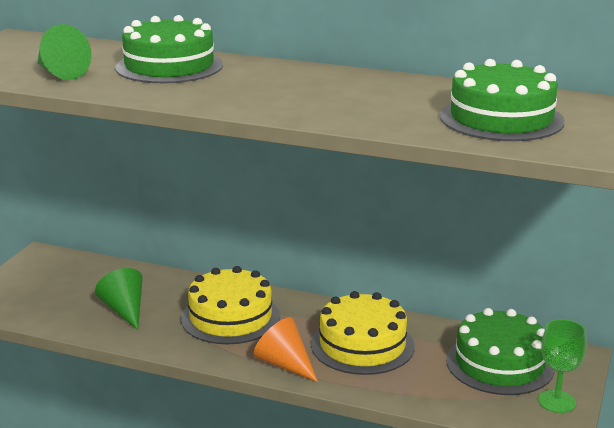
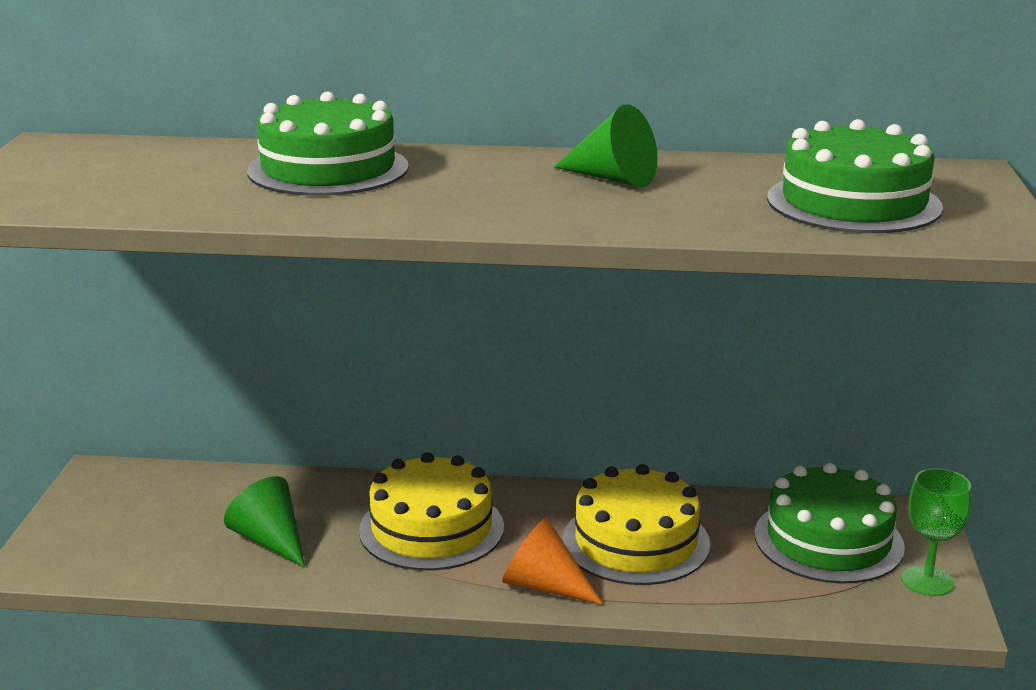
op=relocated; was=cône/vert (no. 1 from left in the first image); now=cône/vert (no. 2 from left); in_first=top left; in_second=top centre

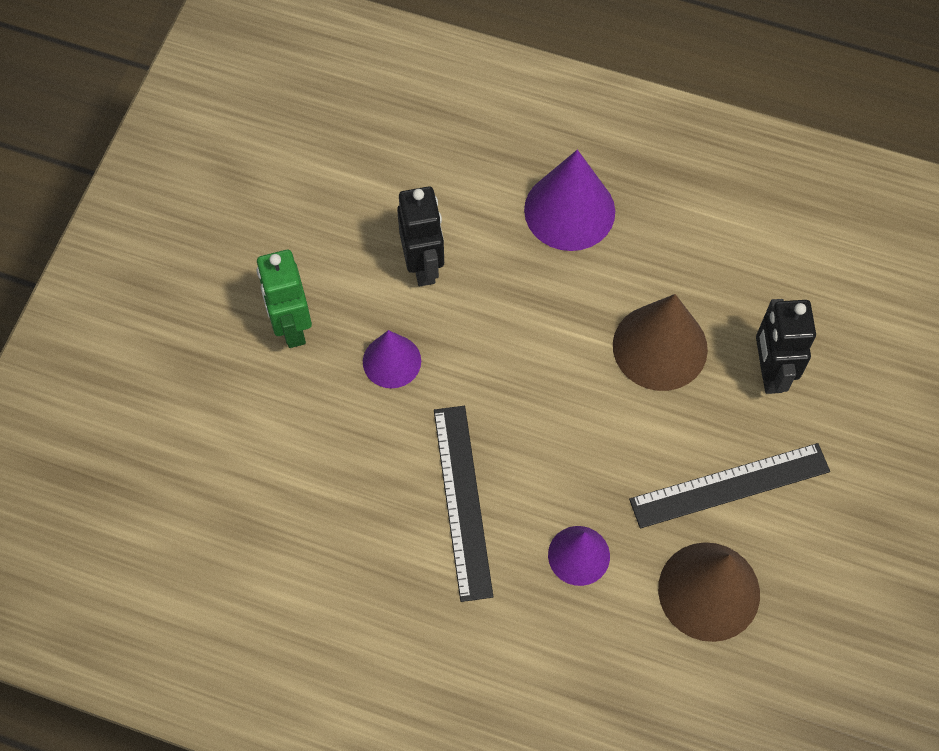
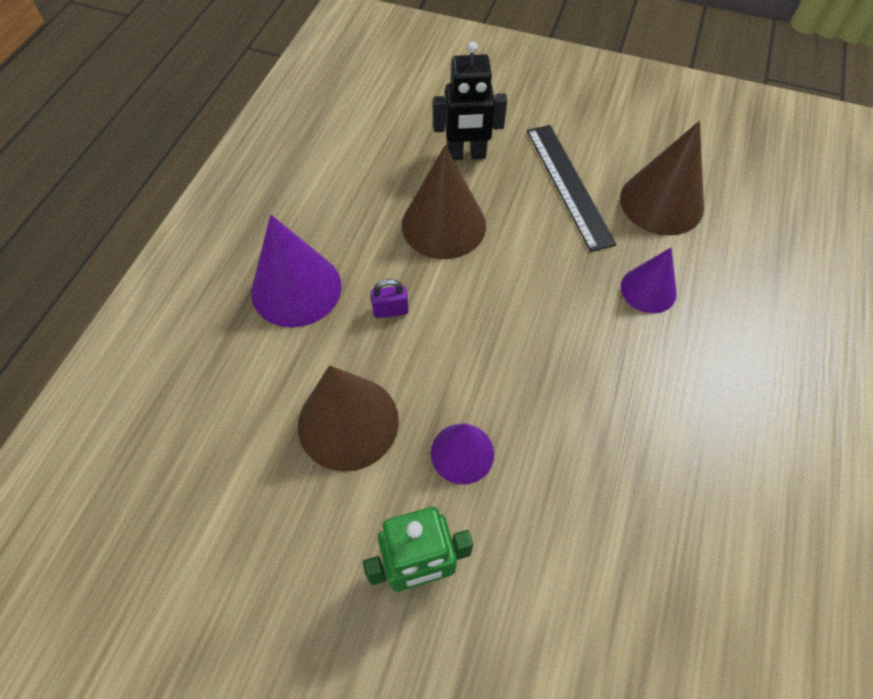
op=exchanged; was=robot/noir (no. 1 from left); now=cône/marron (no. 1 from left); in_first=top centre; in_second=centre
op=missing; was=règle/noir (no. 1 from left); in_first=bottom centre
op=appeared; now=cadenas/violet; in_second=centre

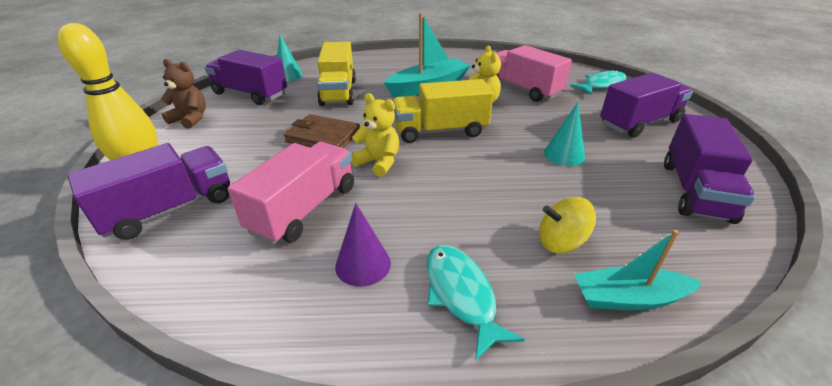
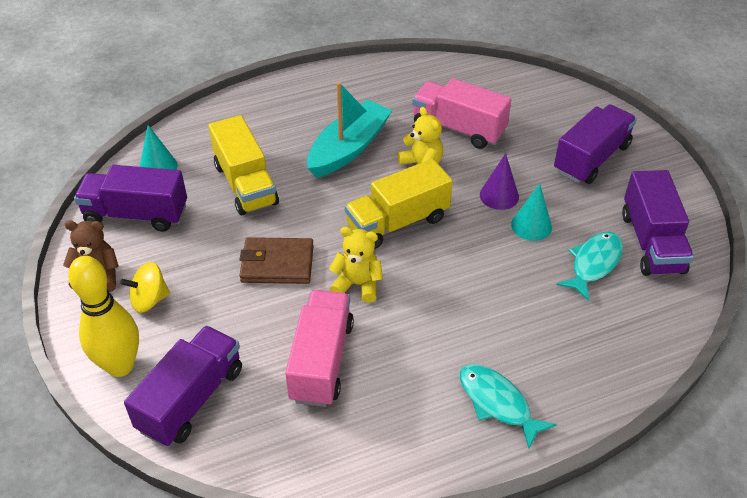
op=relocated; was=cône/violet; in_first=centre; in_second=middle right
op=relocated; was=toupie/jaune; in_first=middle right; in_second=middle left
op=relocated; was=poisson/turquoise (no. 2 from left); in_first=top right; in_second=middle right
op=missing; was=bateau/turquoise (no. 2 from left); in_first=bottom right

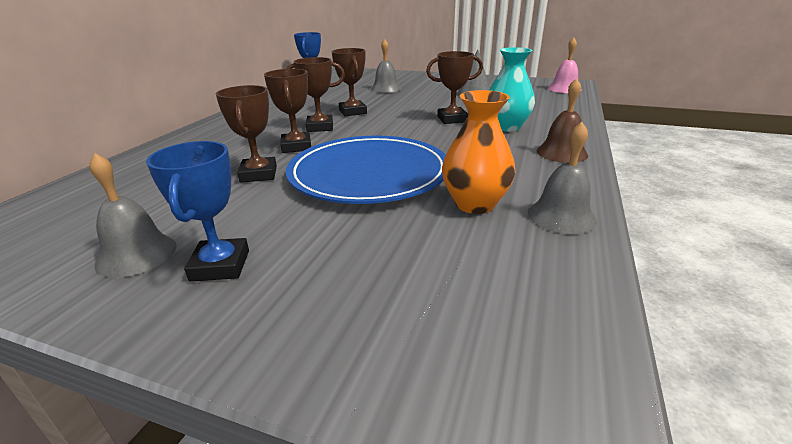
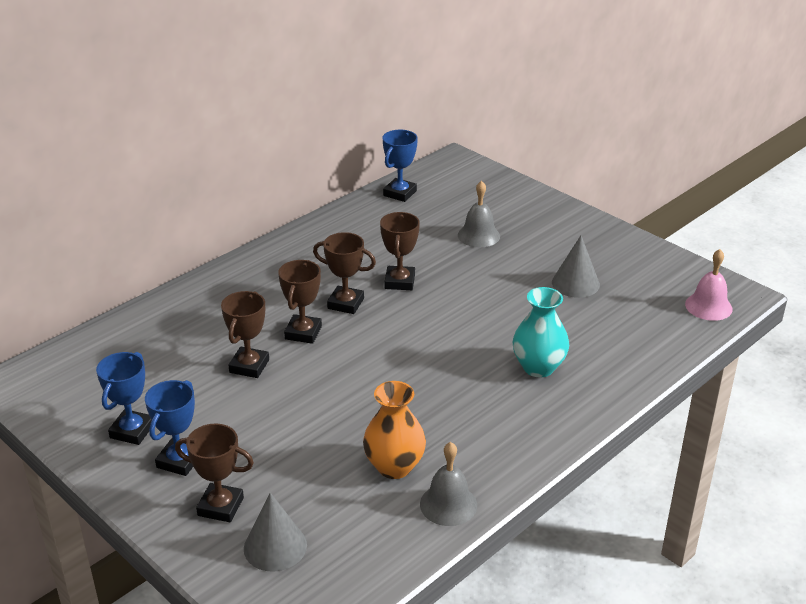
op=exchanged; was=cloche/gris (no. 1 from left); now=trophée/bleu (no. 1 from left); in_first=middle left; in_second=middle left
op=missing; was=assiette/bleu; in_first=centre
op=relocated; was=trophée/marron (no. 5 from left in the first image); now=trophée/marron (no. 1 from left); in_first=top centre; in_second=bottom left
op=missing; was=cloche/marron; in_first=top right
op=appeared; now=cône/gris (no. 1 from left); in_second=bottom centre

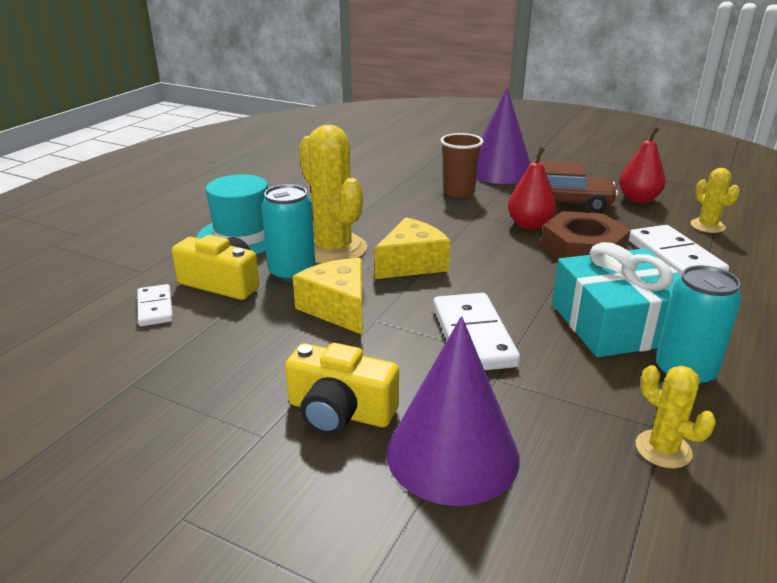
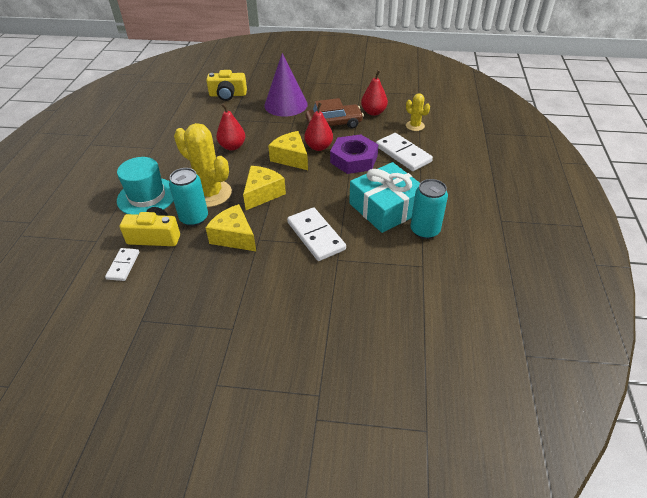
op=spun; was=domino/blanc (no. 1 from left); in_first=middle left; in_second=middle left; clockwise=45
op=relocated; was=appareil photo/jaune (no. 2 from left); in_first=bottom centre; in_second=top centre
op=missing; was=cône/violet (no. 1 from left); in_first=bottom centre
op=missing; was=gobelet/marron; in_first=top centre
op=colour; was=écrou/marron; now=écrou/violet; in_first=middle right; in_second=top centre
op=missing; was=cactus/jaune (no. 2 from left); in_first=bottom right
op=appeared; now=poire/rouge (no. 1 from left); in_second=top centre
op=appeared; now=fromage/jaune (no. 3 from left); in_second=top centre

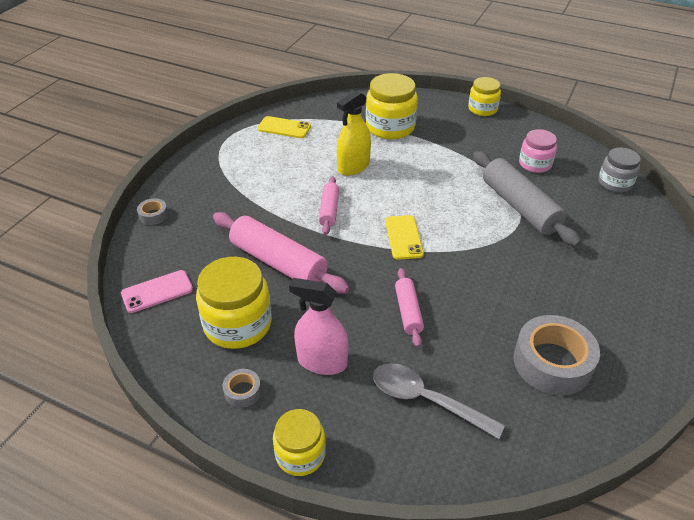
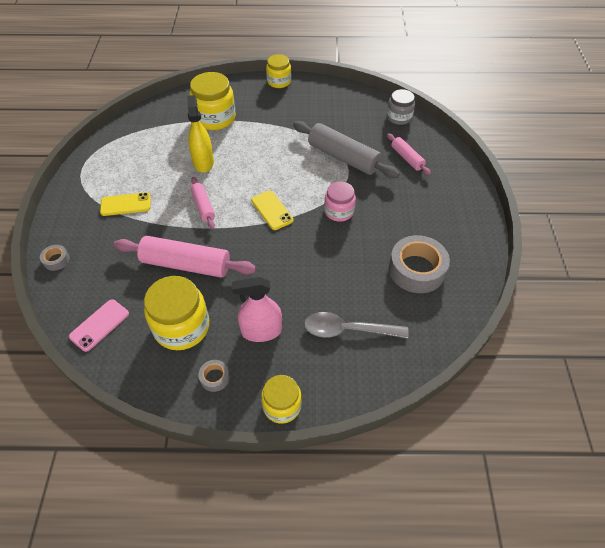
op=relocated; was=téléphone/jaune (no. 1 from left); in_first=top centre; in_second=middle left
op=spun; was=vaporisateur/jaune; in_first=top centre; in_second=top left; clockwise=150
op=relocated; was=rouleau à pâtisserie/rose (no. 3 from left); in_first=centre; in_second=top right
op=relocated; was=bocal/rose; in_first=top right; in_second=centre

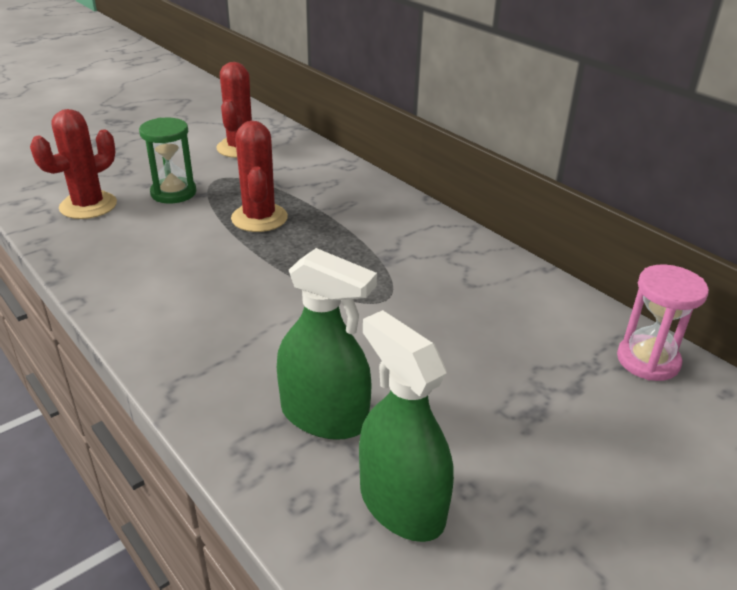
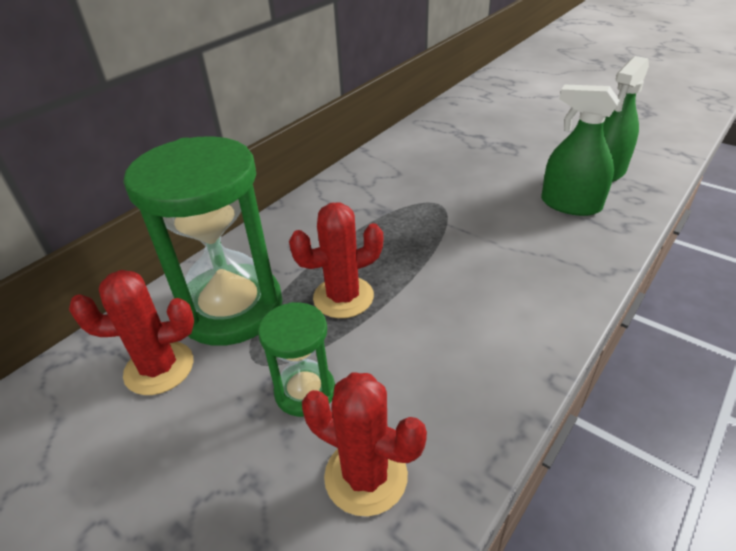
op=spun; was=vaporisateur/vert (no. 1 from left); in_first=centre; in_second=top right; clockwise=-75
op=missing; was=sablier/rose; in_first=middle right
op=appeared; now=sablier/vert (no. 1 from left); in_second=middle left

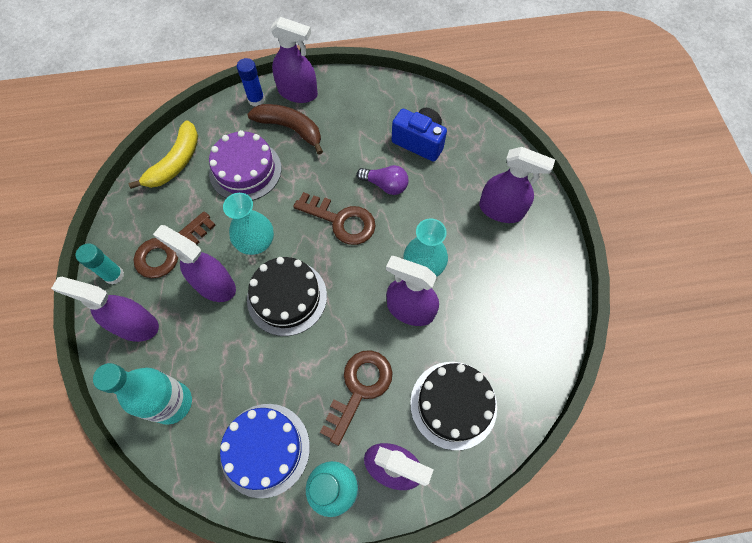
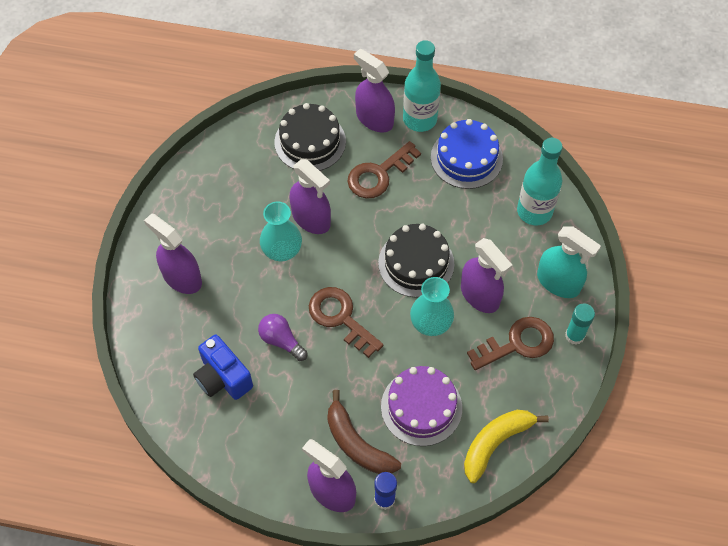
op=colour; was=vaporisateur/violet (no. 1 from left); now=vaporisateur/turquoise; in_first=middle left; in_second=middle right

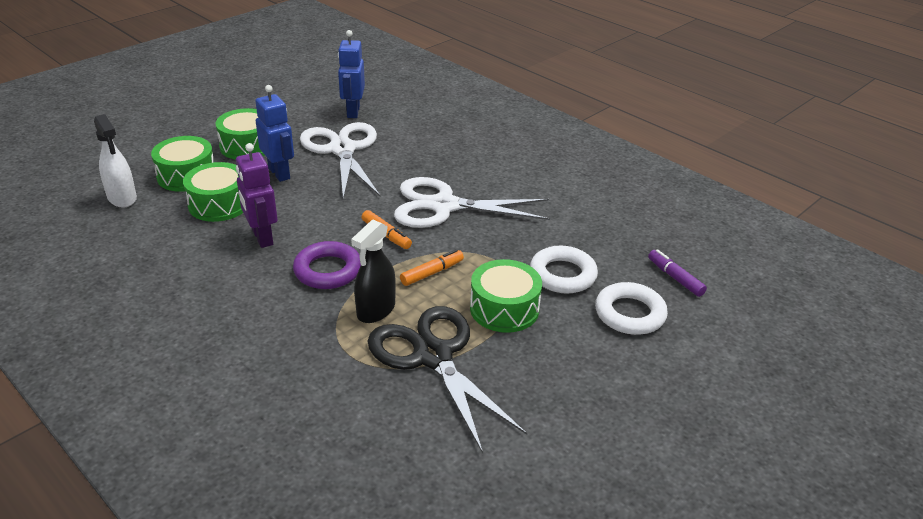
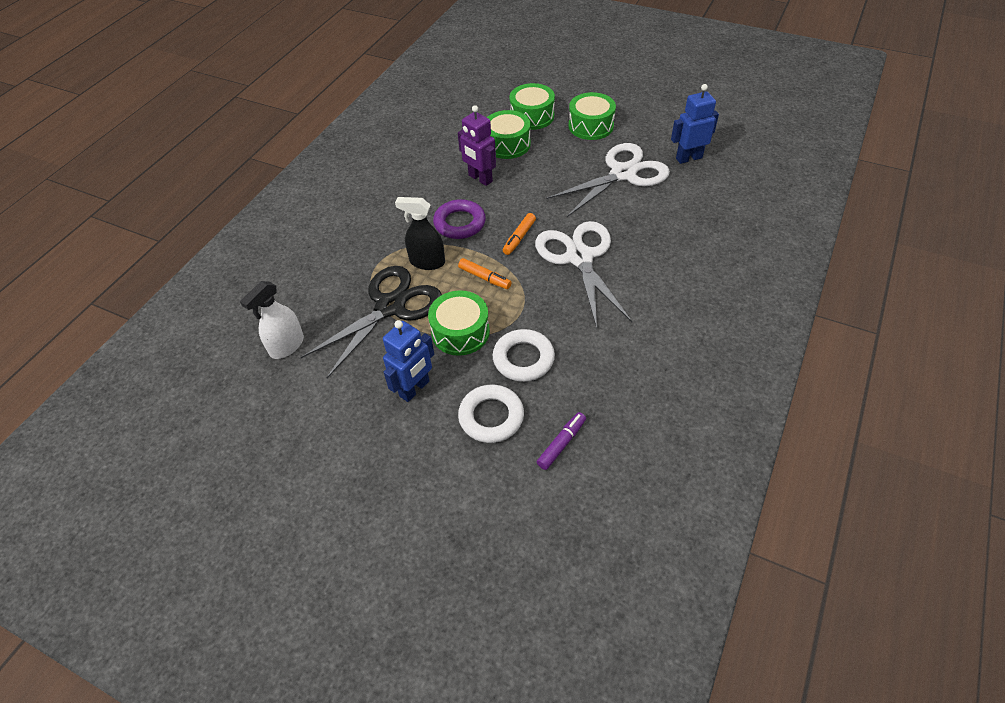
op=relocated; was=vaporisateur/blanc; in_first=top left; in_second=middle left
op=spun; was=robot/violet; in_first=middle left; in_second=top centre; clockwise=-90
op=relocated; was=robot/bleu (no. 1 from left); in_first=top left; in_second=centre

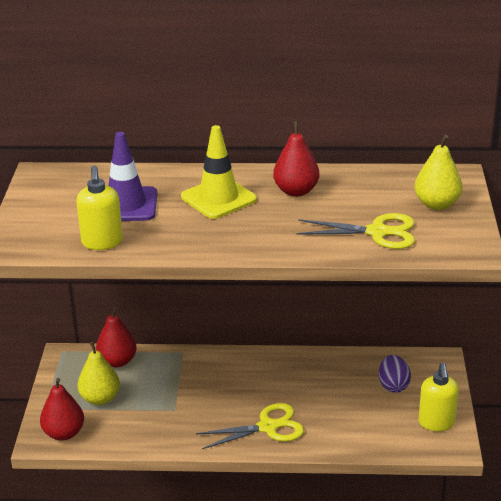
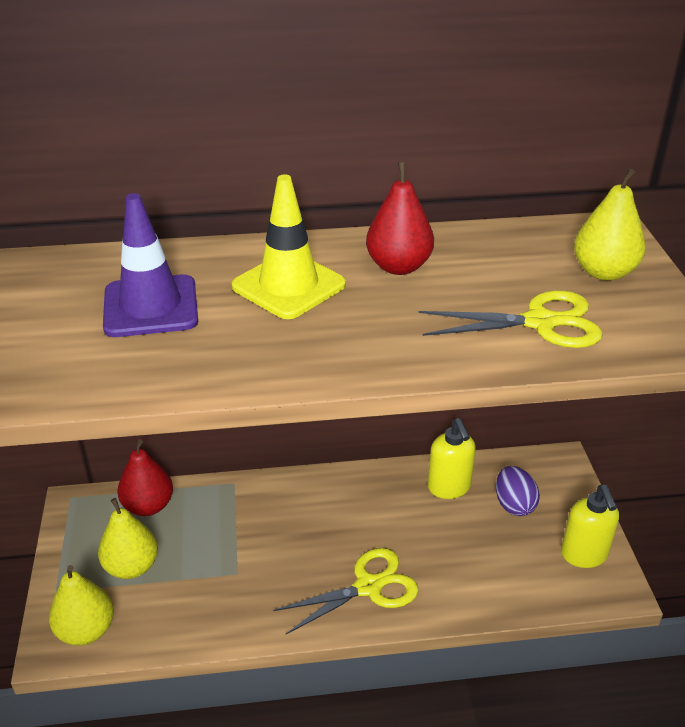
op=colour; was=poire/rouge (no. 1 from left); now=poire/jaune (no. 1 from left); in_first=bottom left; in_second=bottom left
op=relocated; was=distributeur de savon/jaune (no. 1 from left); in_first=middle left; in_second=centre

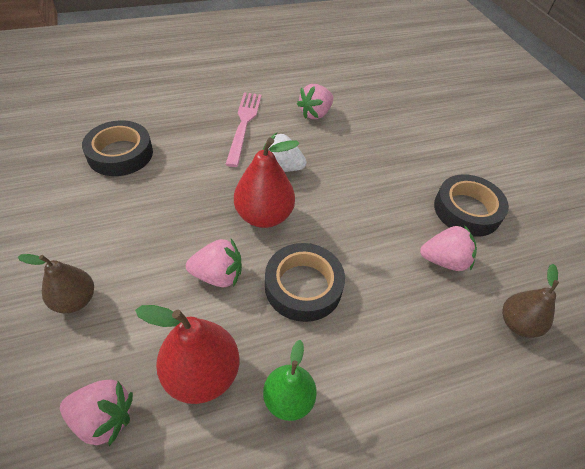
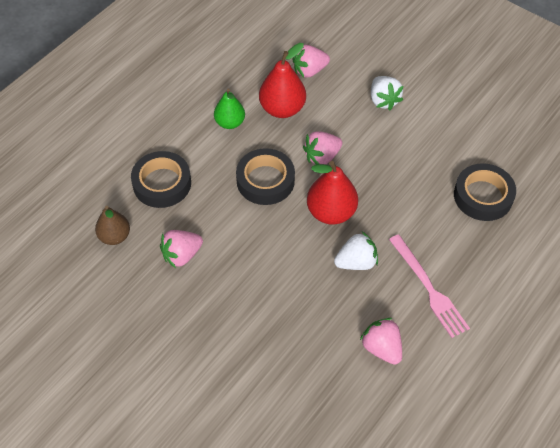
op=exchanged; was=poire/marron (no. 1 from left); now=fraise/blanc (no. 2 from left); in_first=middle left; in_second=top right
op=spun; was=fraise/rose (no. 3 from left in the first image); in_first=top centre; in_second=bottom right; clockwise=-45
op=relocated; was=ruban adhésif/noir (no. 3 from left in the first image); now=ruban adhésif/noir (no. 1 from left); in_first=middle right; in_second=middle left

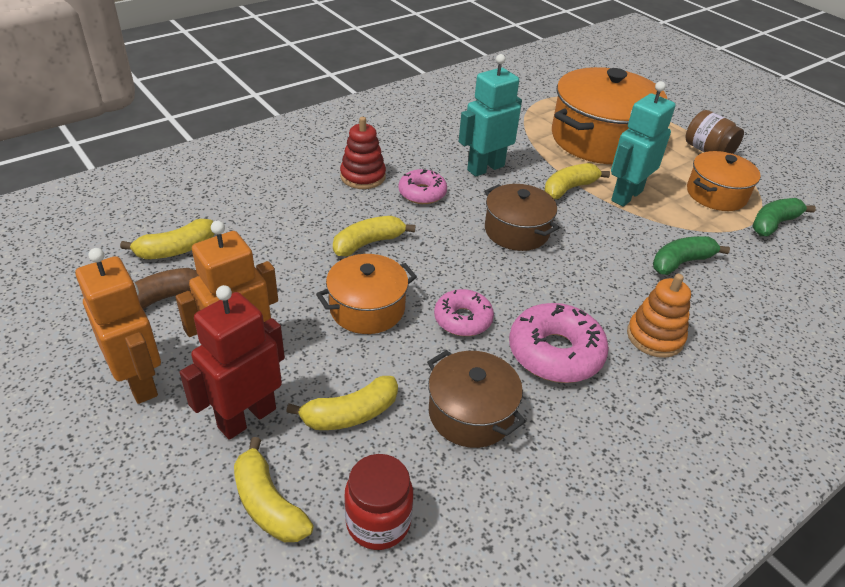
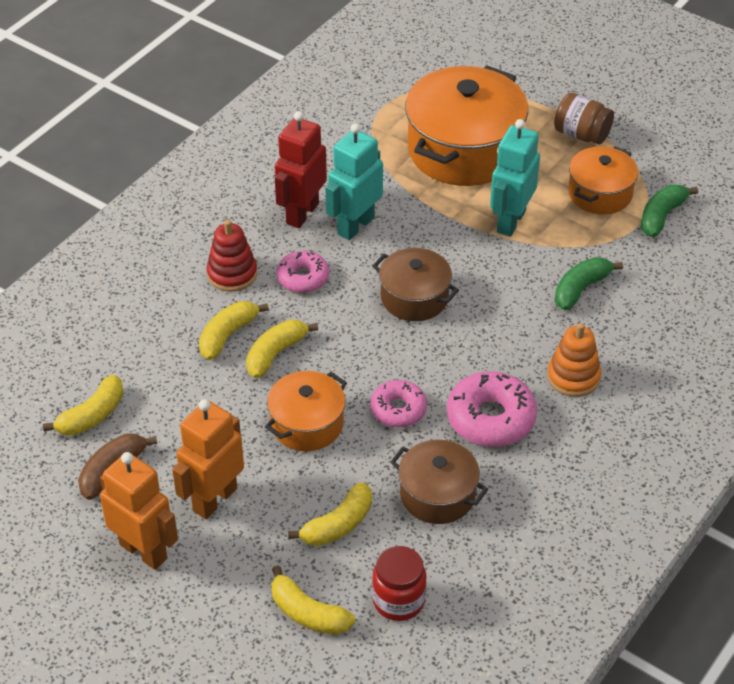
op=relocated; was=robot/rouge; in_first=middle left; in_second=top centre
op=relocated; was=banane/jaune (no. 5 from left in the first image); now=banane/jaune (no. 2 from left); in_first=top right; in_second=middle left

